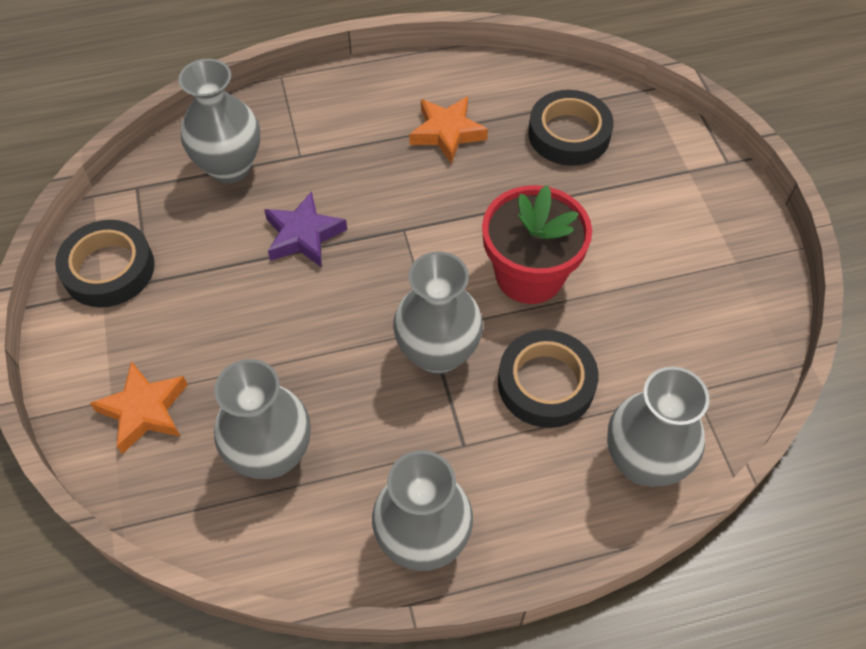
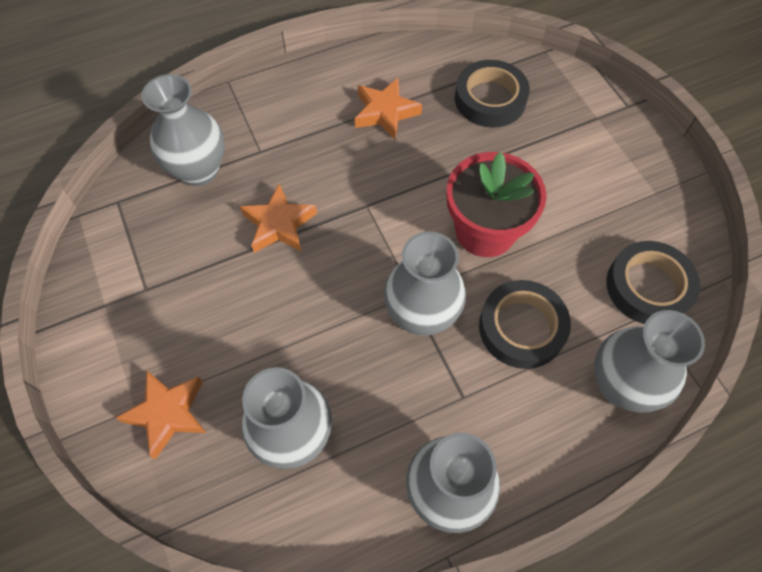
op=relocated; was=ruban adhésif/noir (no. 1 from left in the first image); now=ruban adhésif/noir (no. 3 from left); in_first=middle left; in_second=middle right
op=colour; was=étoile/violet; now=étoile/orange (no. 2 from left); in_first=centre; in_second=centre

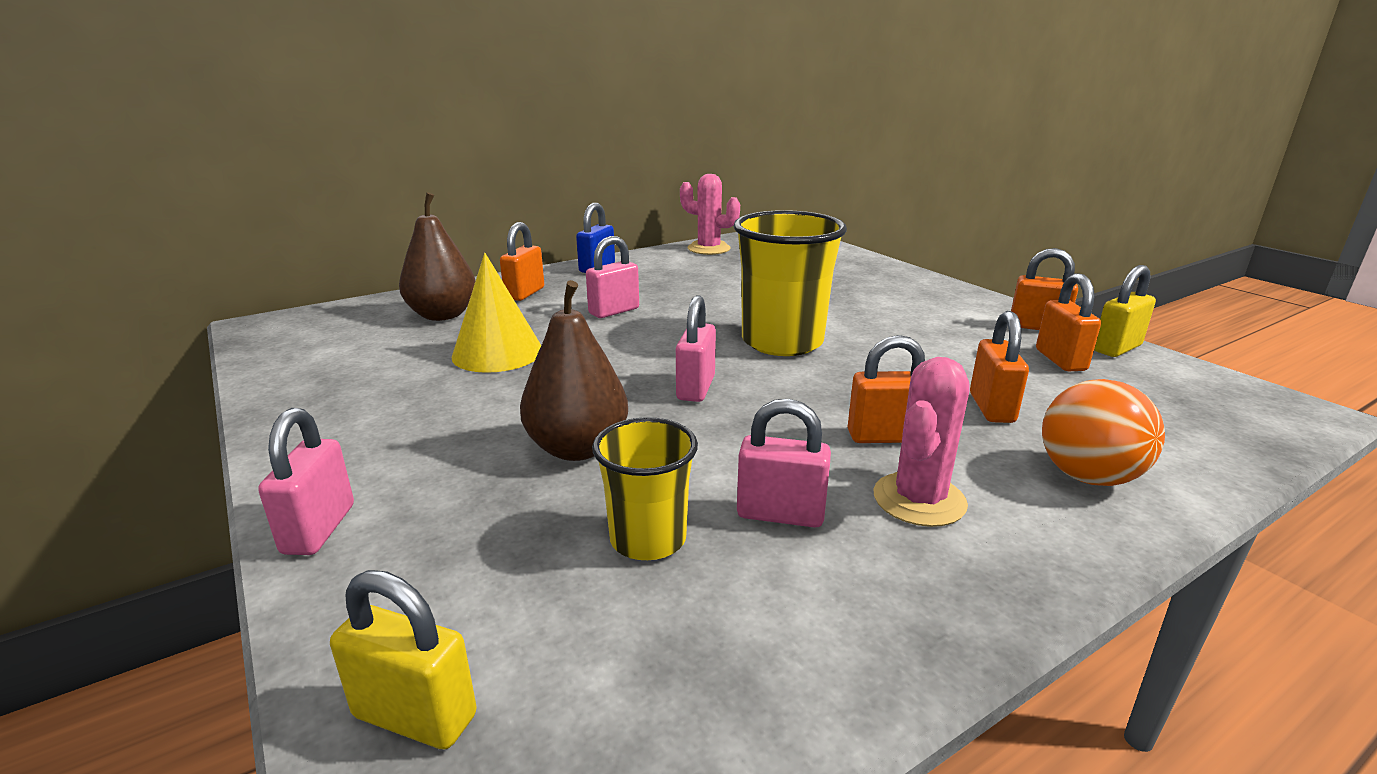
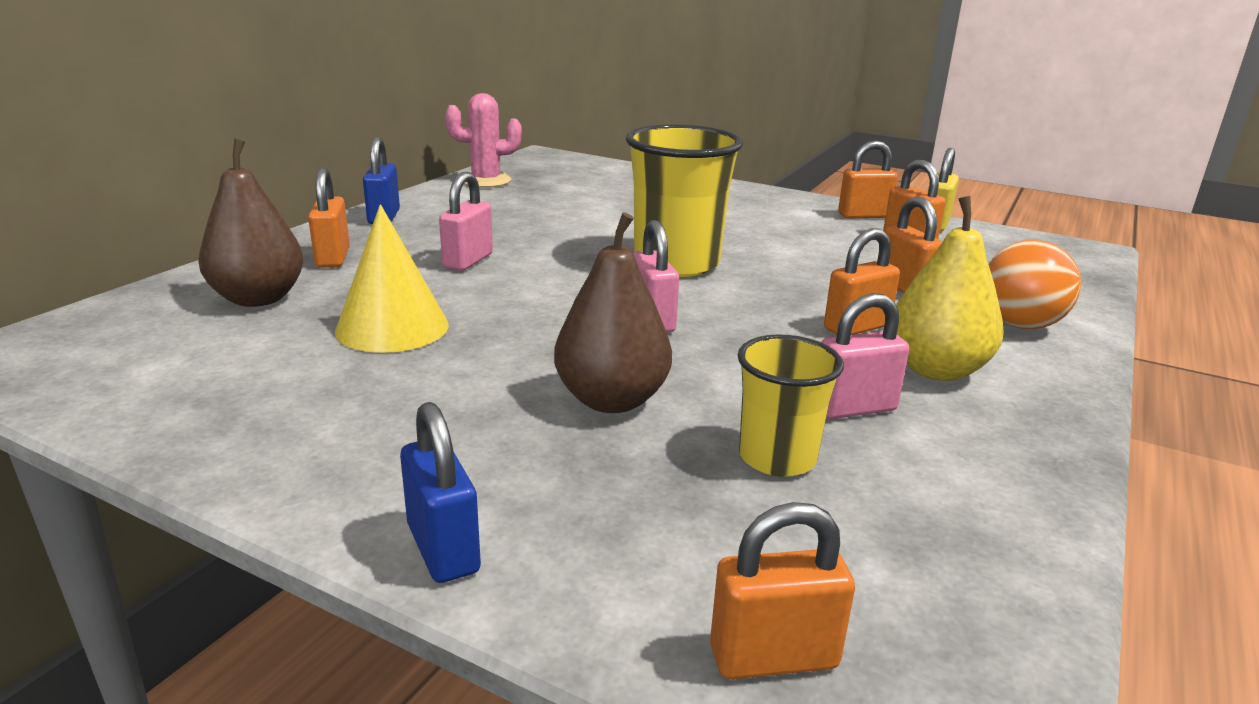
op=colour; was=cadenas/rose (no. 1 from left); now=cadenas/bleu (no. 2 from left); in_first=middle left; in_second=bottom centre
op=colour; was=cadenas/jaune (no. 1 from left); now=cadenas/orange (no. 2 from left); in_first=bottom left; in_second=bottom centre
op=exchanged; was=cactus/rose (no. 2 from left); now=poire/jaune; in_first=middle right; in_second=middle right

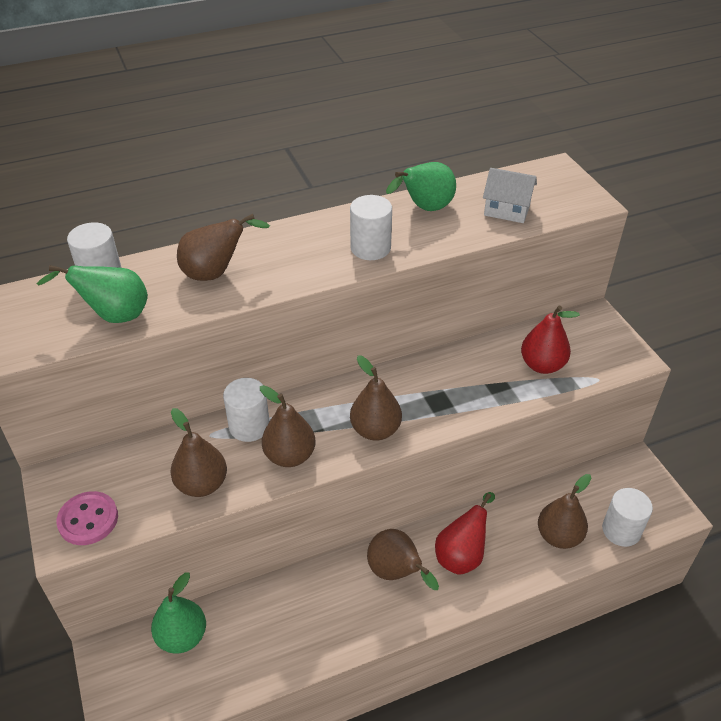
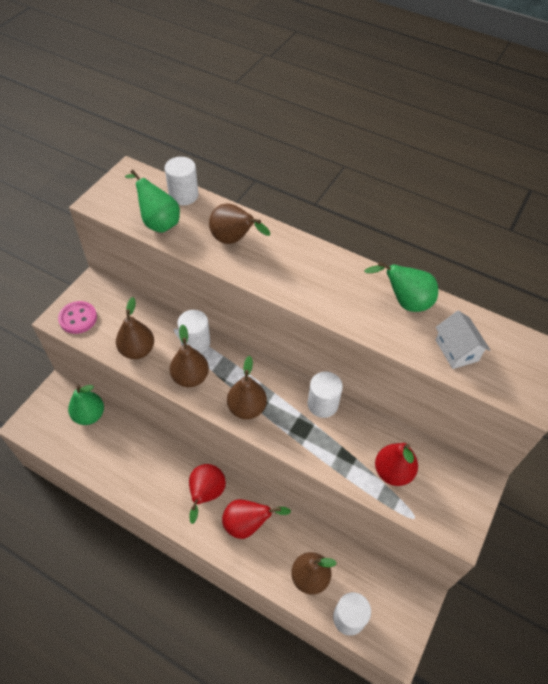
op=relocated; was=cylindre/blanc (no. 3 from left); in_first=top centre; in_second=centre
op=colour; was=poire/marron (no. 5 from left); now=poire/rouge (no. 1 from left); in_first=bottom centre; in_second=bottom centre

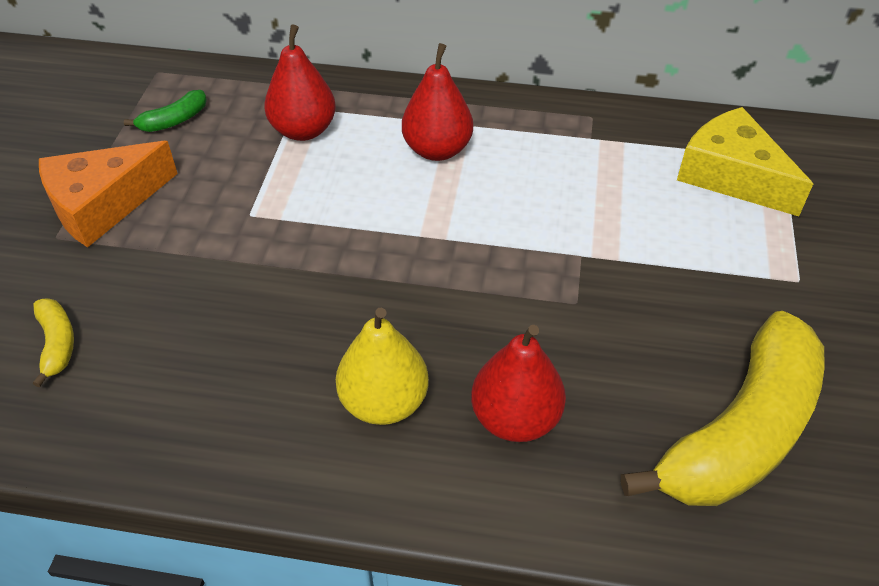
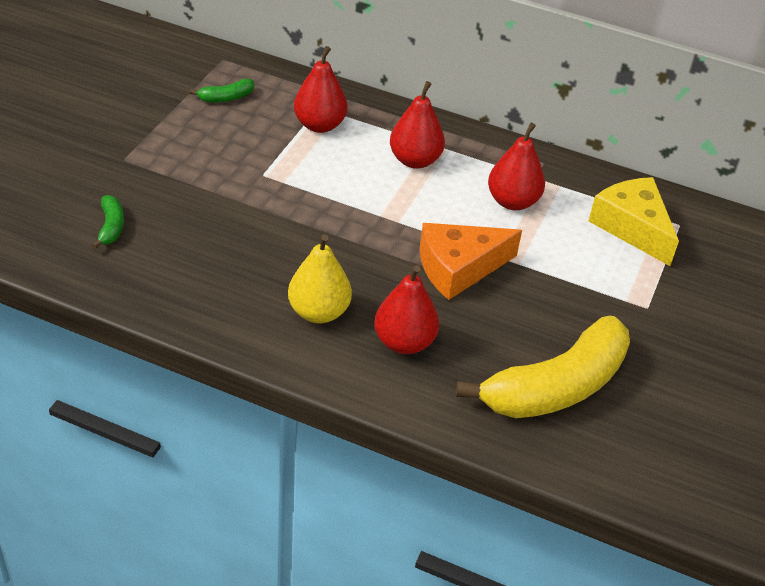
op=colour; was=banane/jaune (no. 1 from left); now=banane/vert (no. 1 from left); in_first=middle left; in_second=middle left
op=relocated; was=fromage/orange; in_first=top left; in_second=centre
op=appeared; now=poire/rouge (no. 4 from left); in_second=top right

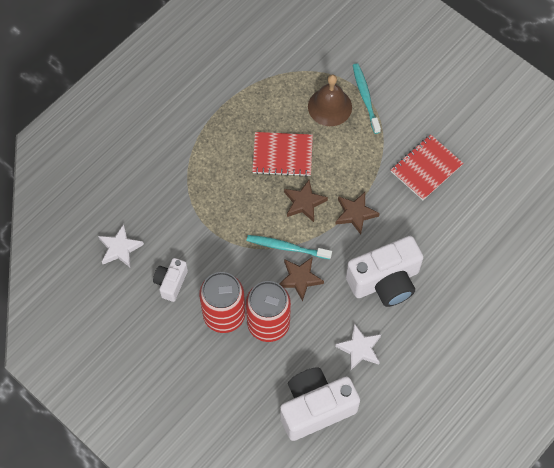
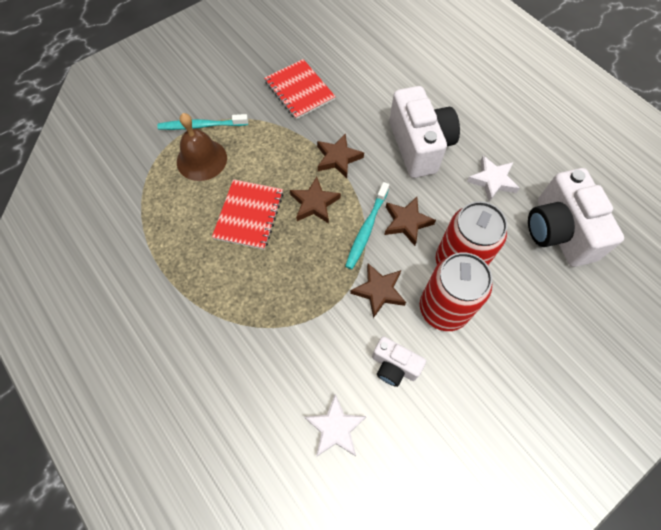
op=appeared; now=étoile/marron (no. 3 from left); in_second=centre

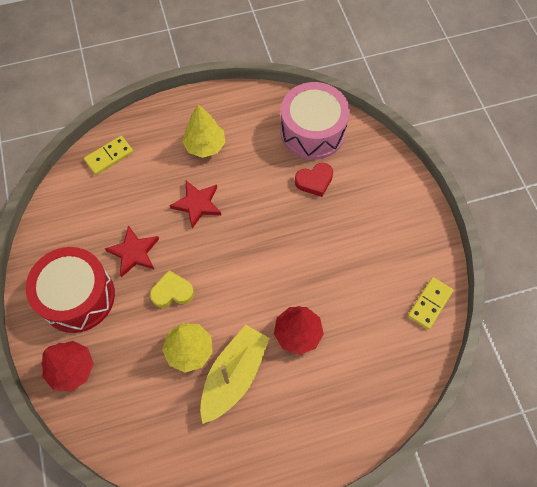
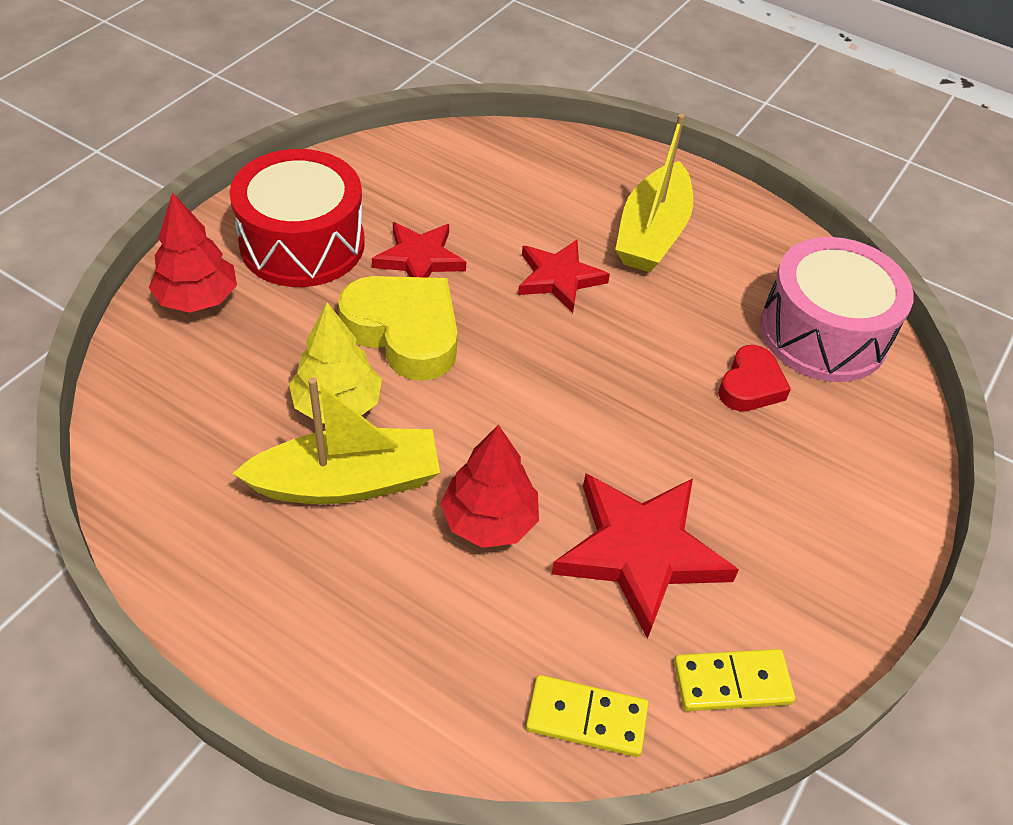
op=relocated; was=domino/jaune (no. 1 from left); in_first=top left; in_second=bottom centre
op=size; was=cœur/jaune; in_first=middle left; in_second=centre; ratio=1.73
op=exchanged; was=arbre/jaune (no. 2 from left); now=bateau/jaune (no. 2 from left); in_first=top centre; in_second=top centre
op=spun; was=cœur/rouge; in_first=centre; in_second=middle right; clockwise=-90
op=appeared; now=étoile/rouge (no. 3 from left); in_second=bottom centre

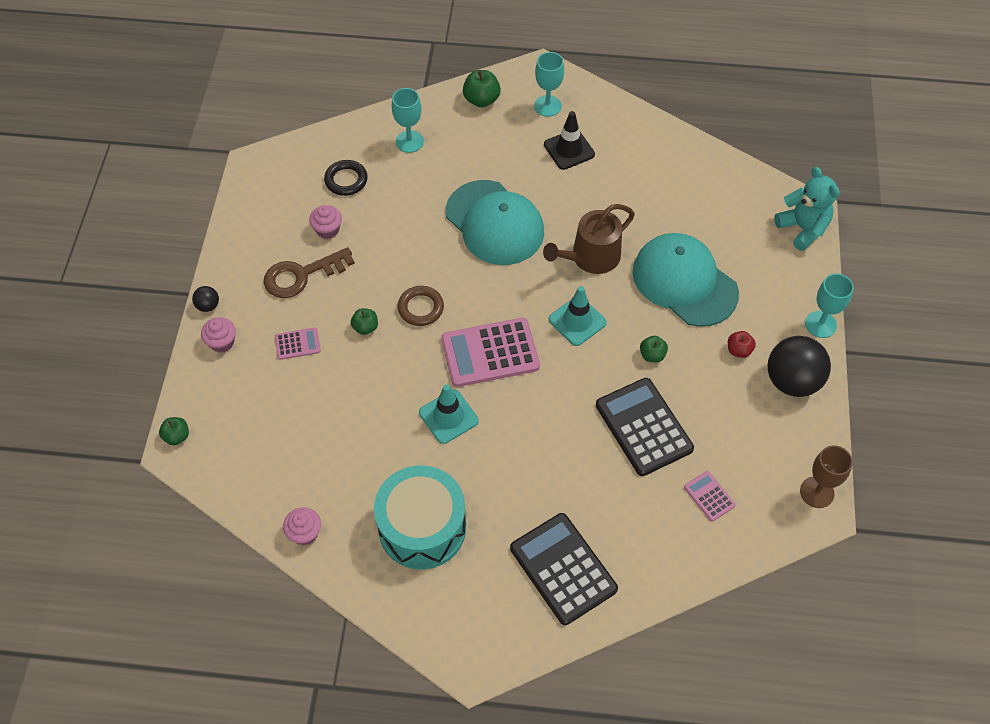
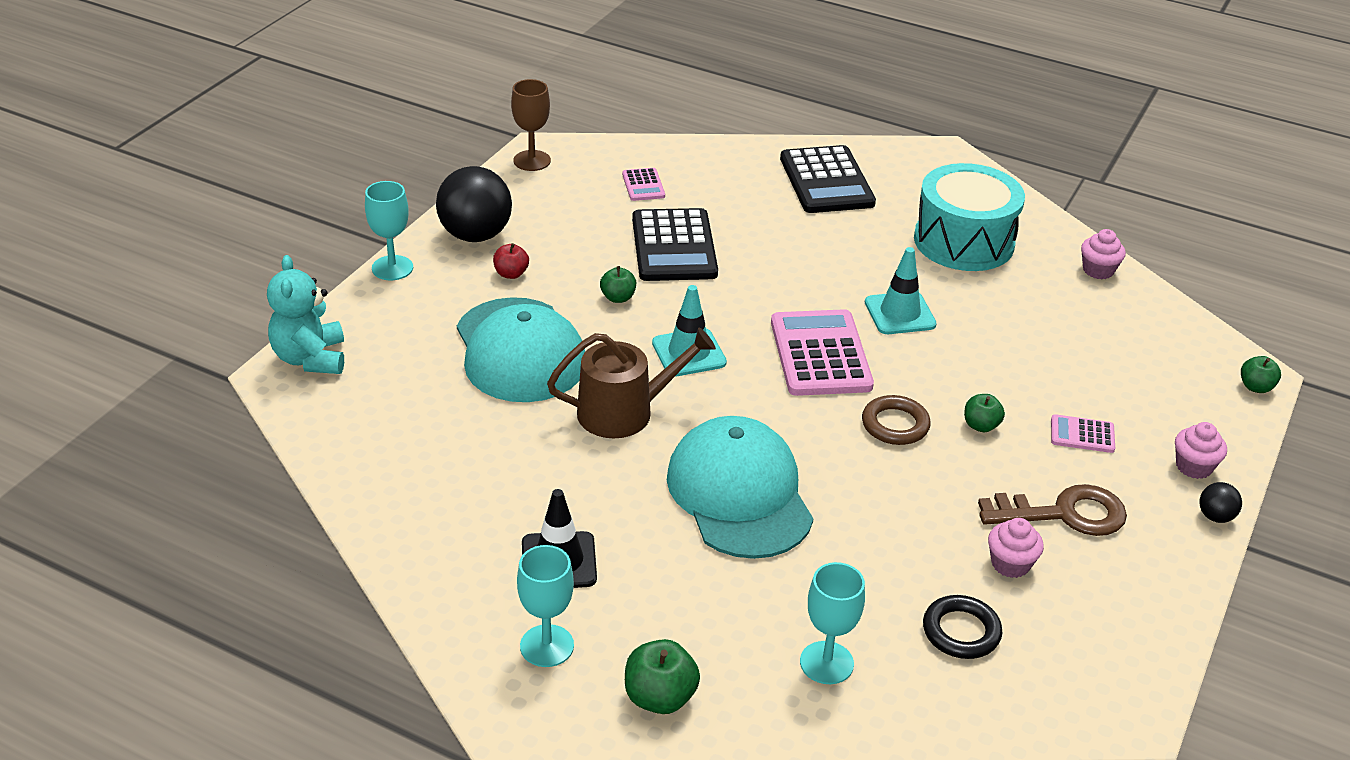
op=spun; was=calculatrice/rose (no. 2 from left); in_first=centre; in_second=centre; clockwise=-105

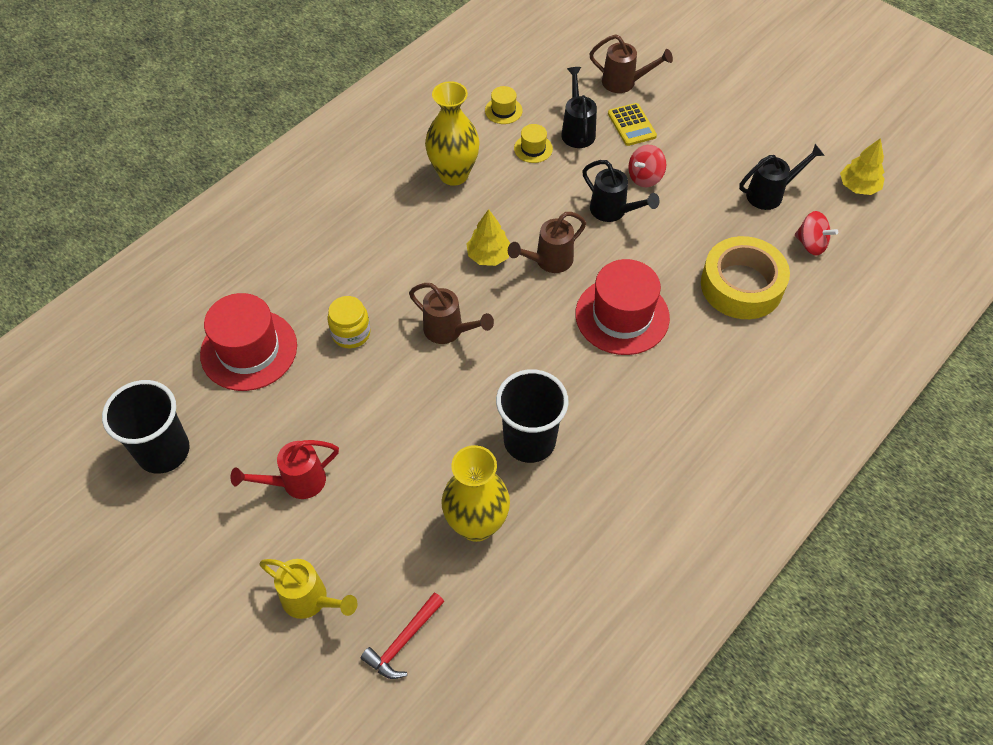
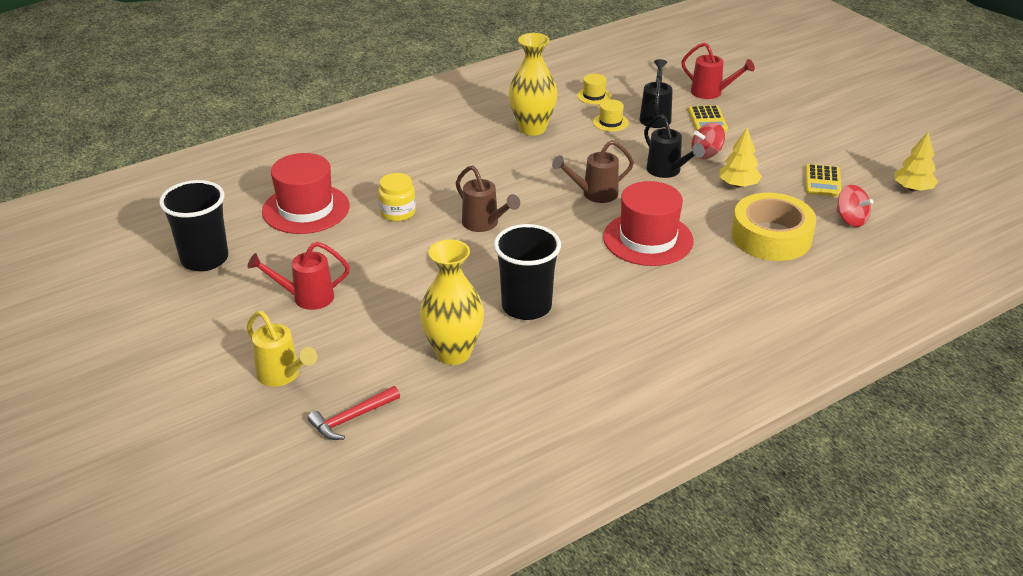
op=relocated; was=arbre/jaune (no. 1 from left); in_first=top centre; in_second=top right
op=colour; was=arrosoir/marron (no. 3 from left); now=arrosoir/rouge (no. 2 from left); in_first=top centre; in_second=top right
op=exchanged; was=arrosoir/noir (no. 3 from left); now=calculatrice/jaune (no. 2 from left); in_first=top right; in_second=top right

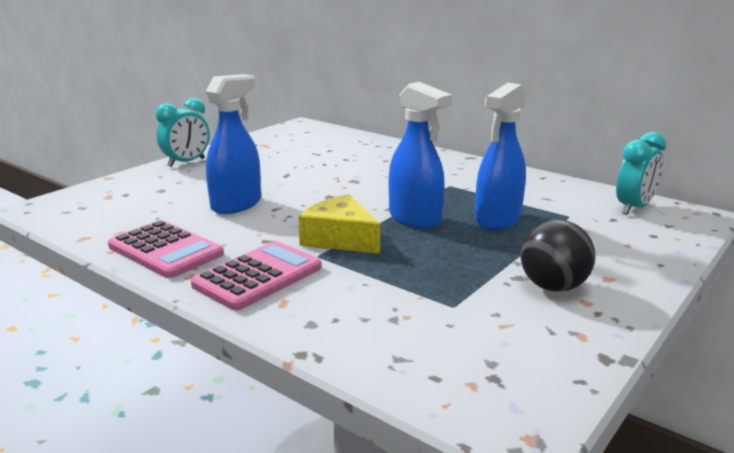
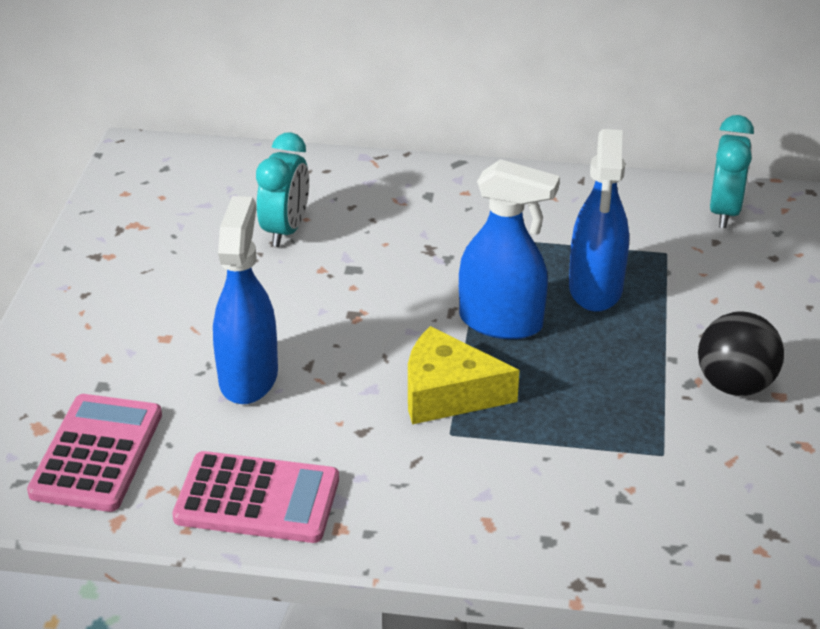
op=relocated; was=réveil/turquoise (no. 1 from left); in_first=top left; in_second=top centre
op=relocated; was=calculatrice/rose (no. 2 from left in the first image); now=calculatrice/rose (no. 1 from left); in_first=centre; in_second=bottom left

